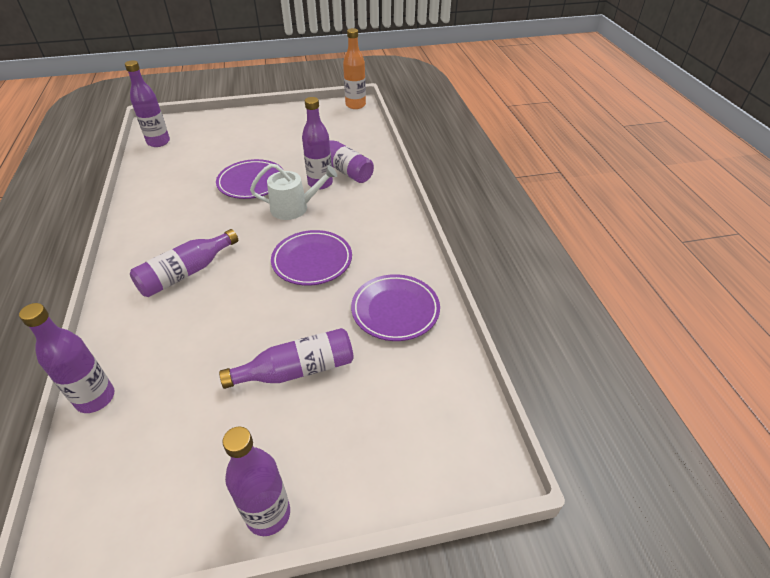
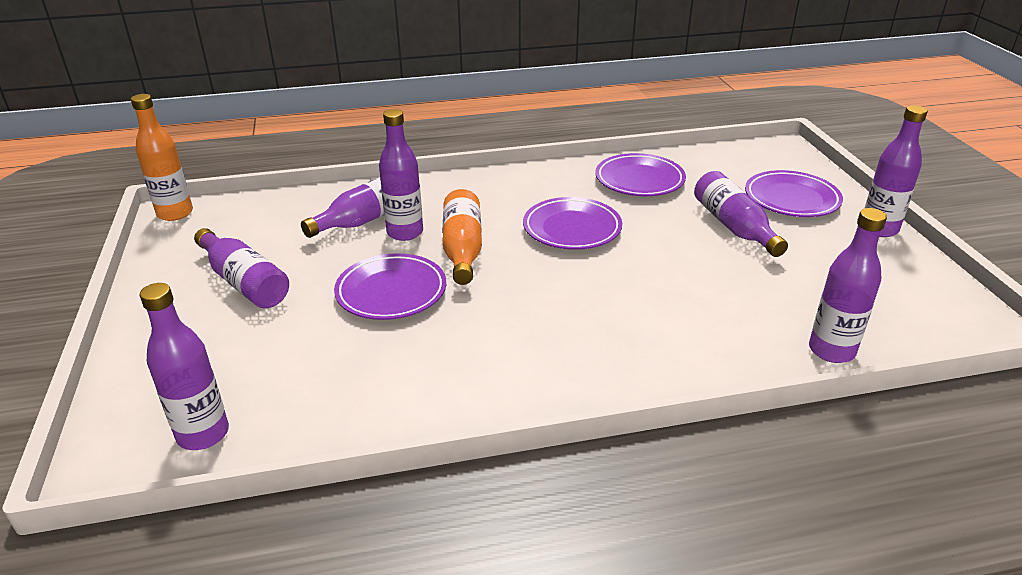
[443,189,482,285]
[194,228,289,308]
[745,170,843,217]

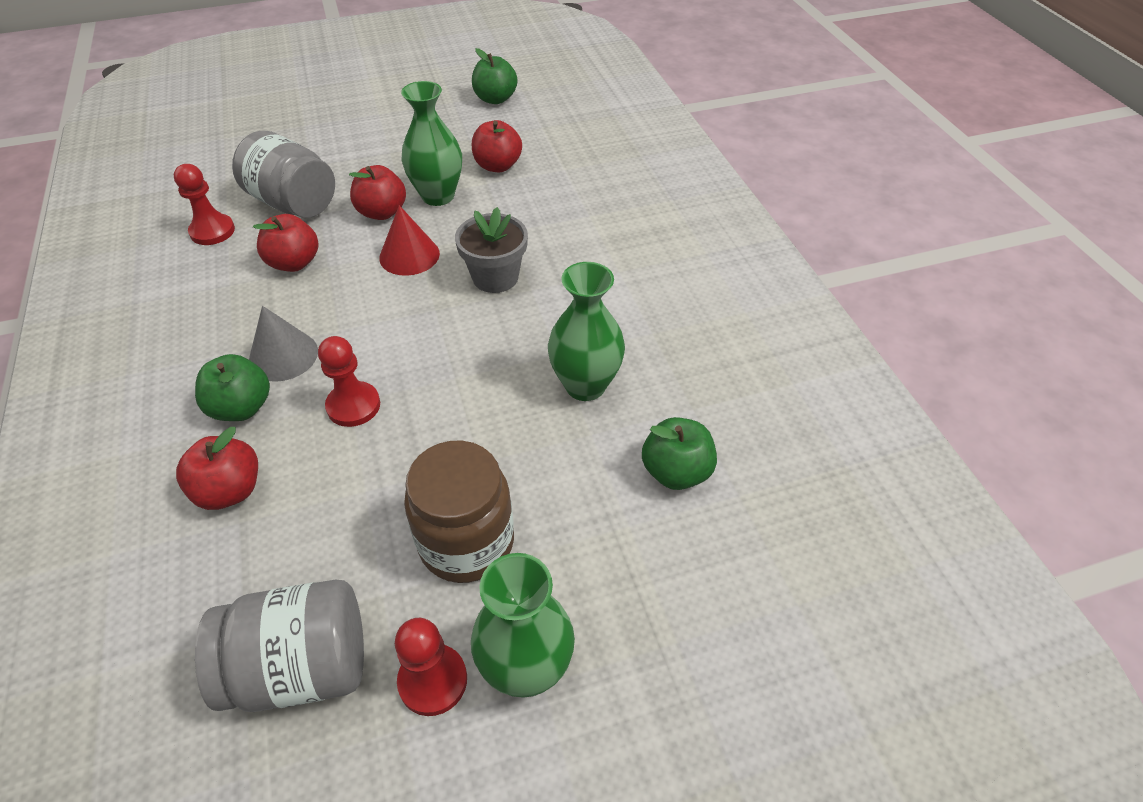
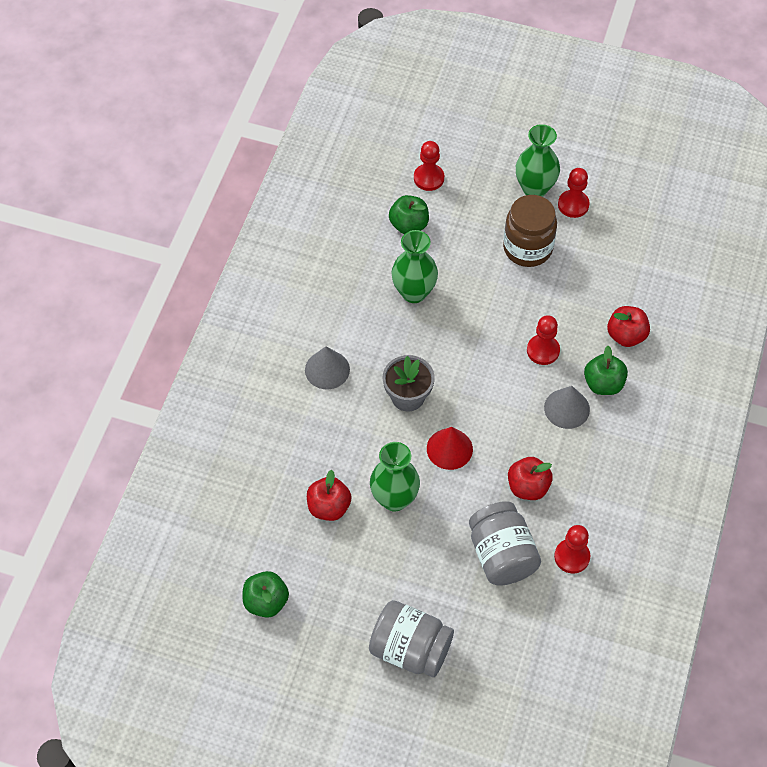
[349,165,406,220] (first image)
[369,600,454,677]
[414,141,444,191]
[305,346,350,389]

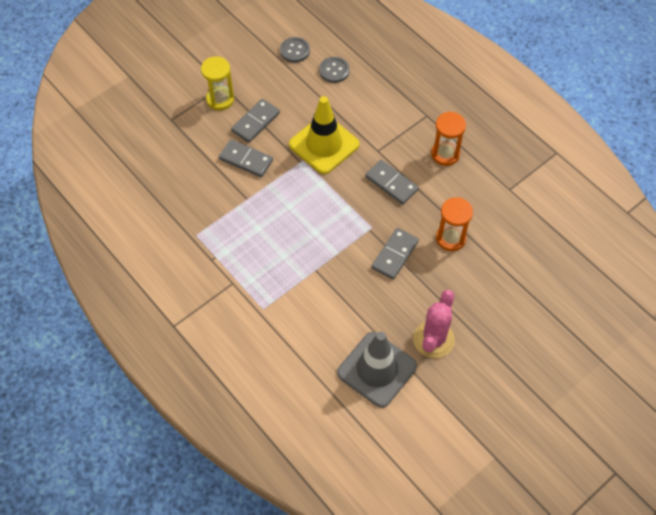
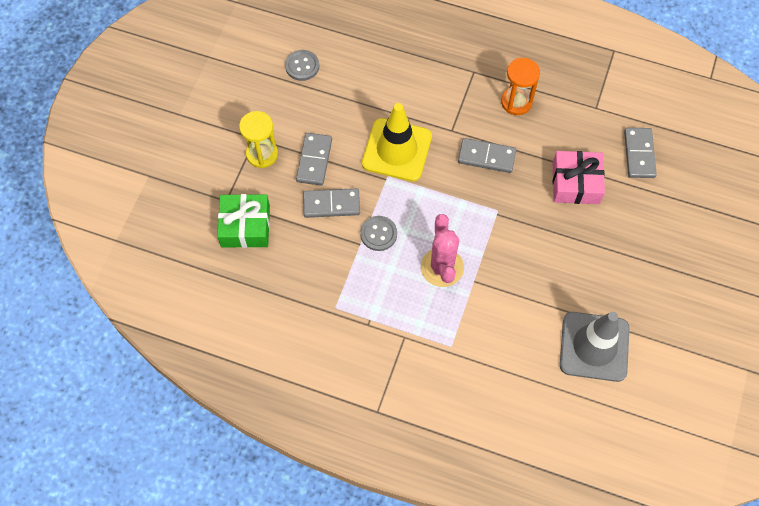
[360,216,397,251]
[553,151,605,204]
[624,128,657,178]
[421,214,464,287]
[217,194,270,248]

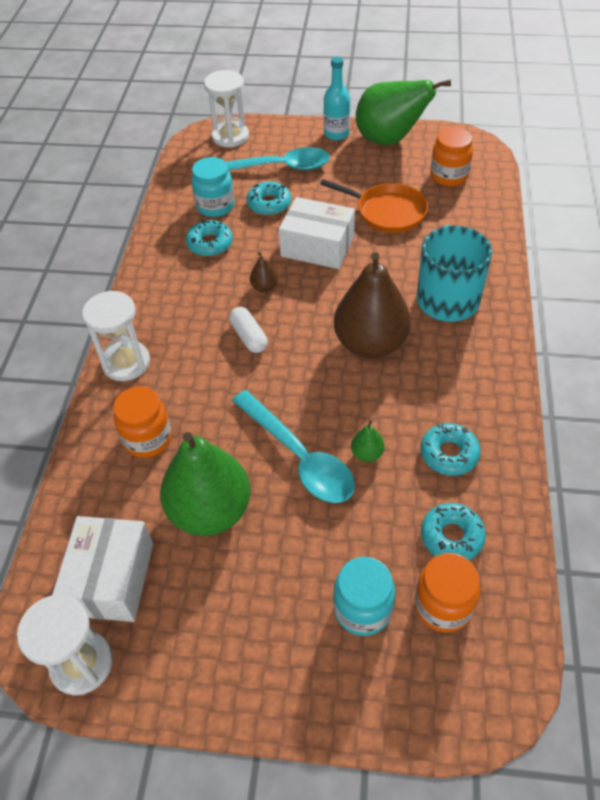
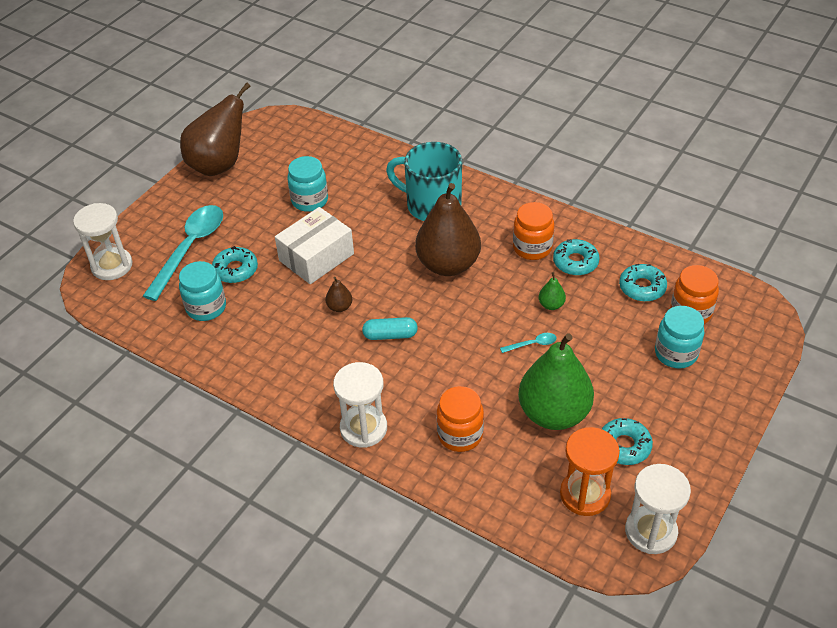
[324,56,350,140] (first image)
[180,82,251,176]
[513,202,554,260]
[287,156,328,212]
[602,418,653,465]
[362,317,418,340]
[500,333,557,353]
[560,427,620,516]

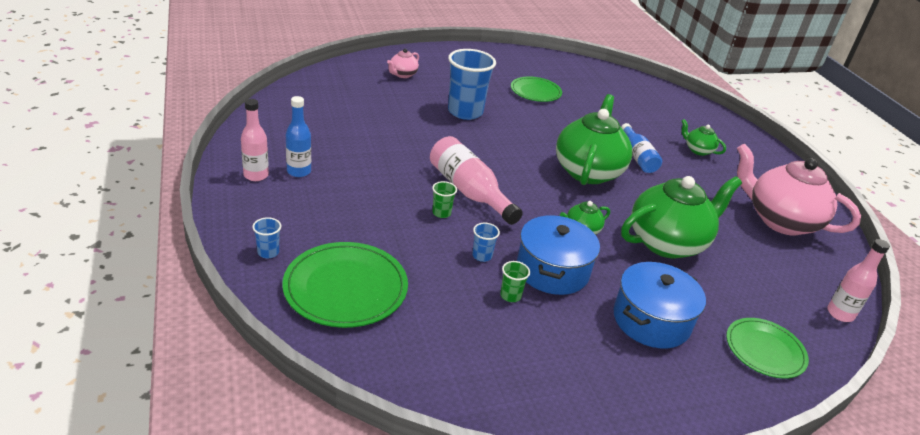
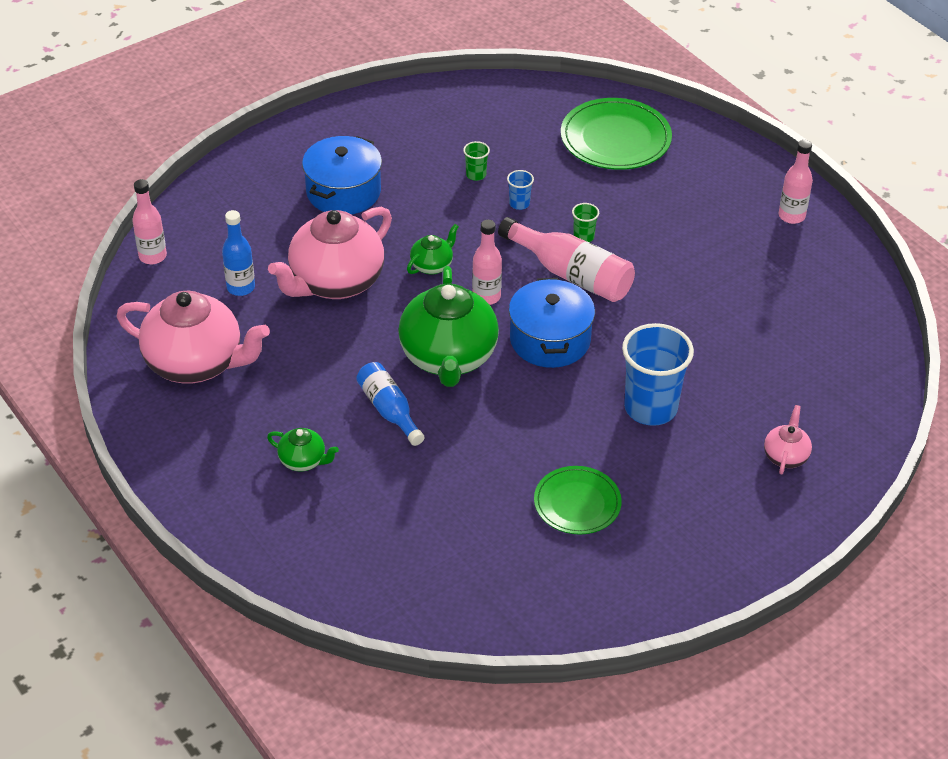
[222,210,255,296]
[268,207,392,299]
[509,278,595,368]
[252,217,281,258] (first image)
[726,318,809,379] (first image)
[472,220,502,305]

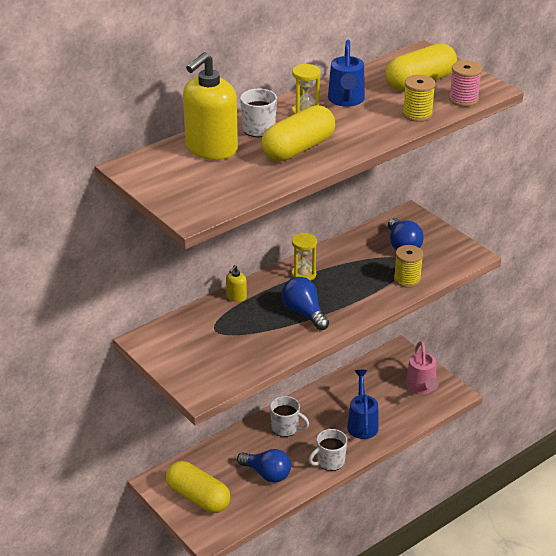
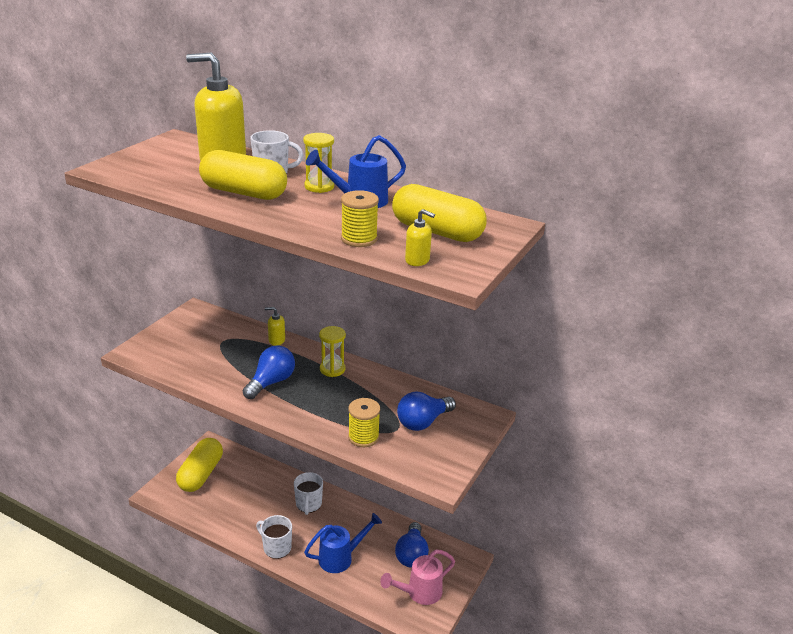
[405,209,435,266]
[395,522,429,568]

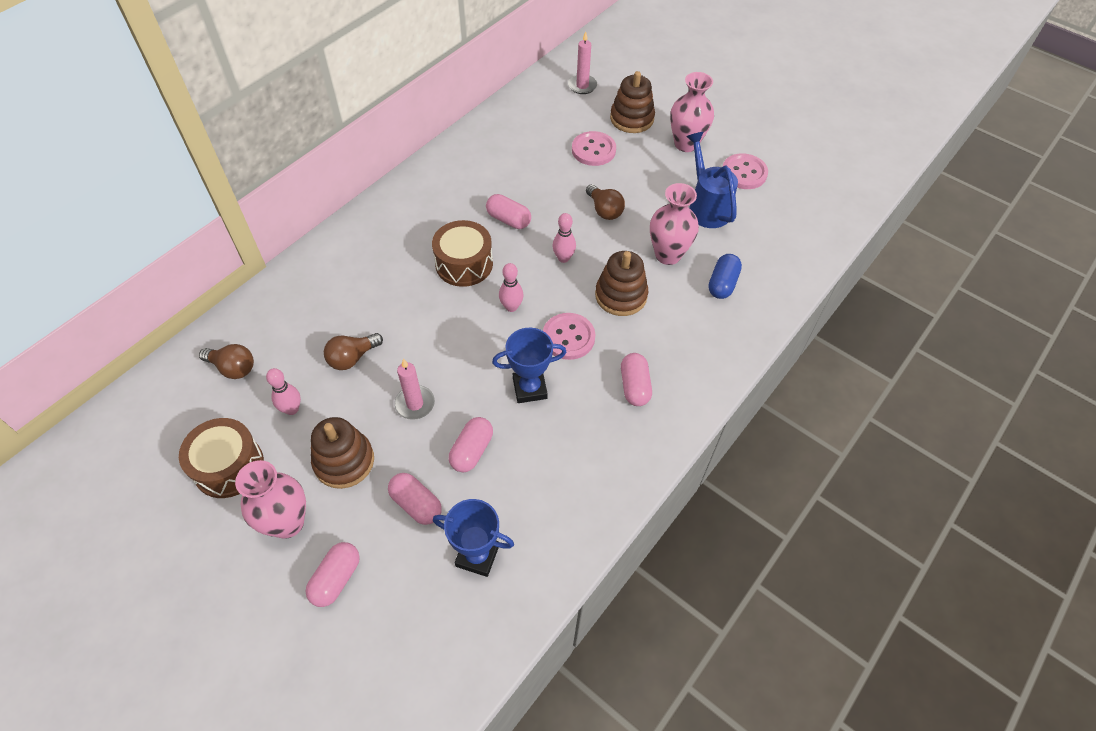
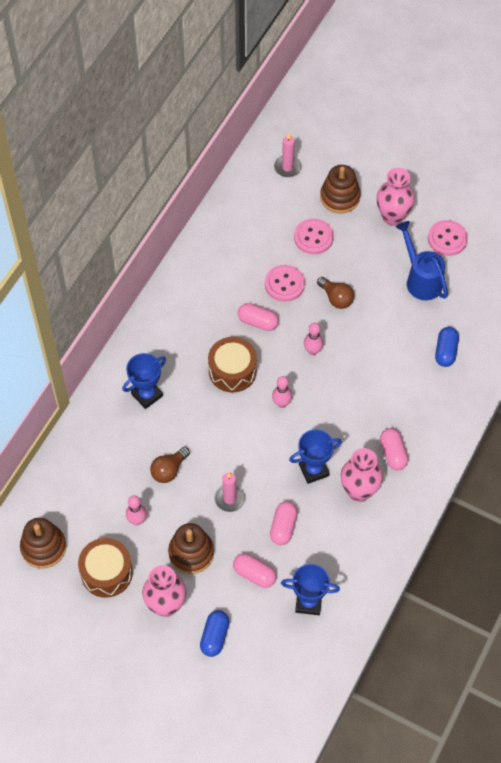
[341,448,383,502]
[20,518,66,569]
[265,265,305,302]
[199,344,254,379] (first image)
[200,610,229,657]
[122,353,166,409]

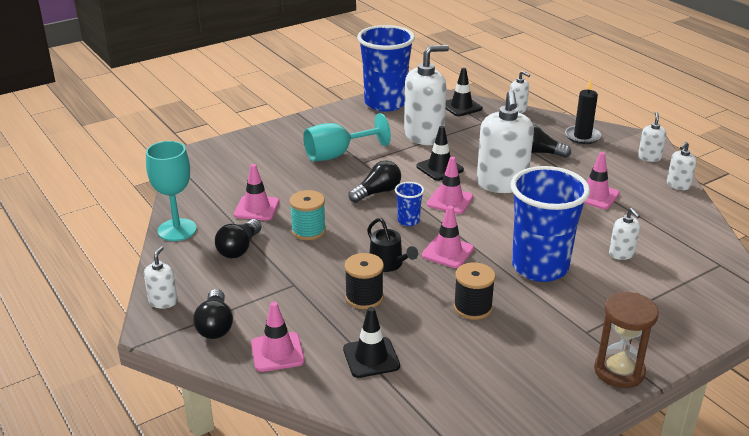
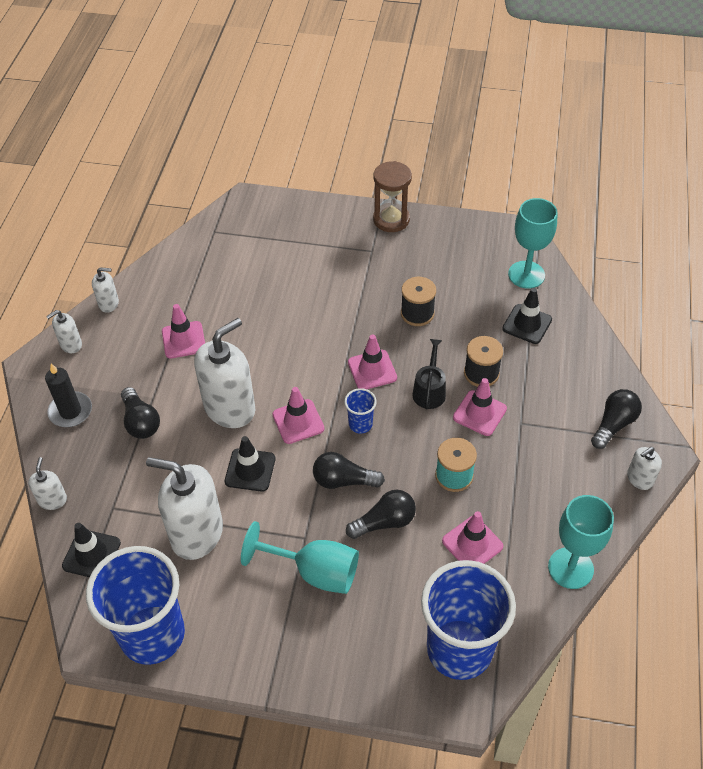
[421,560,516,680]
[609,208,640,260] (first image)
[346,490,416,539]
[453,378,507,436]
[508,198,557,289]

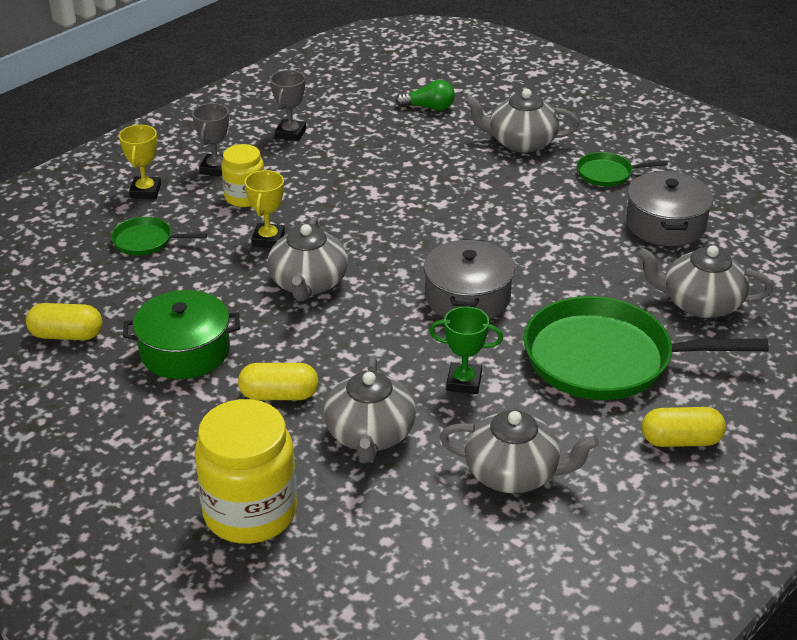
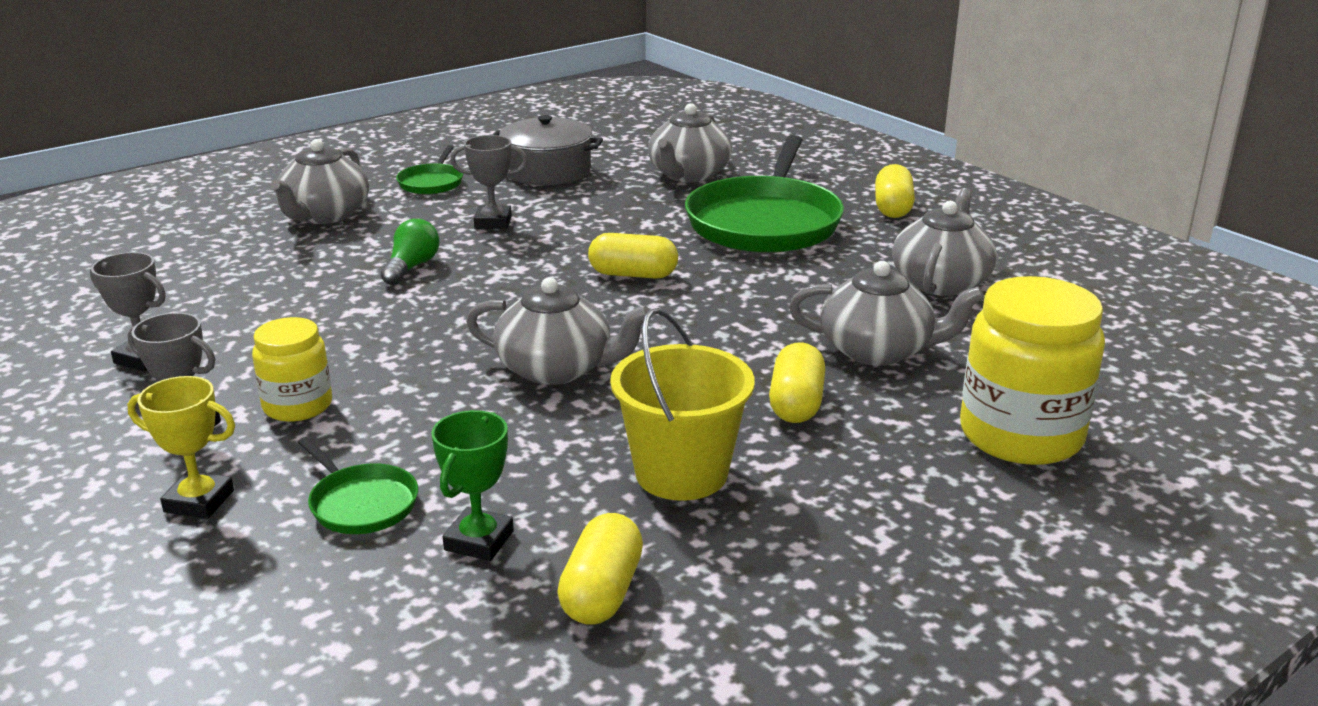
[381,219,439,285]
[244,170,285,248] (first image)
[298,437,418,534]
[588,233,678,279]
[610,308,755,501]
[431,410,514,561]
[450,135,528,229]

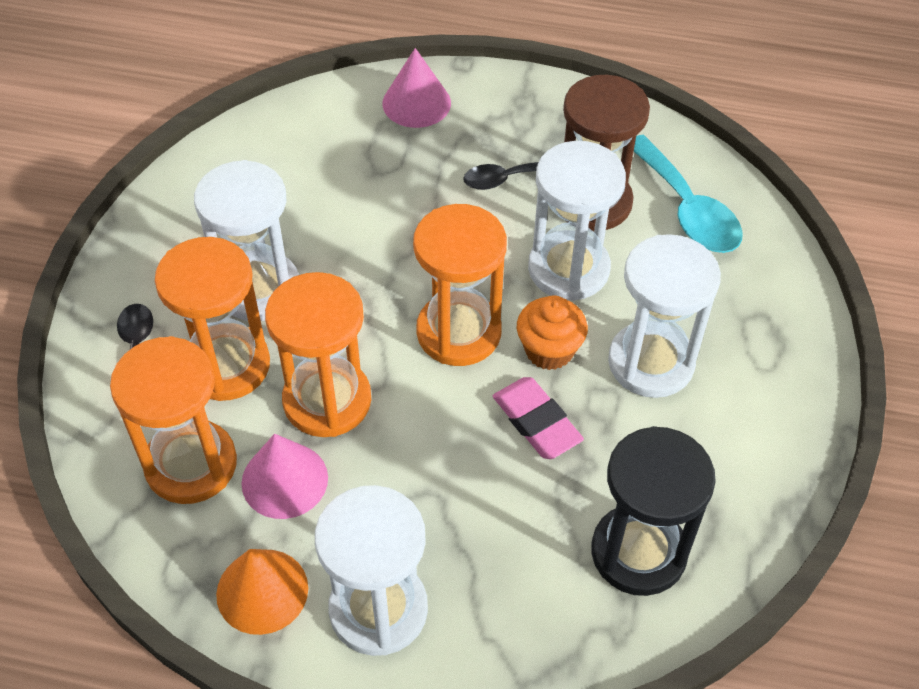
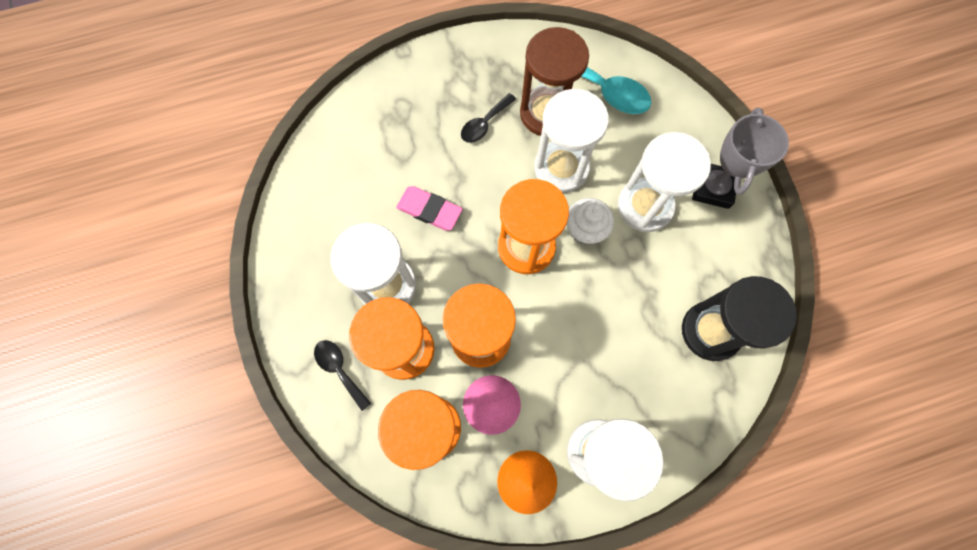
[383,48,451,128] (first image)
[566,198,614,245]
[396,186,463,231]
[692,107,789,209]

